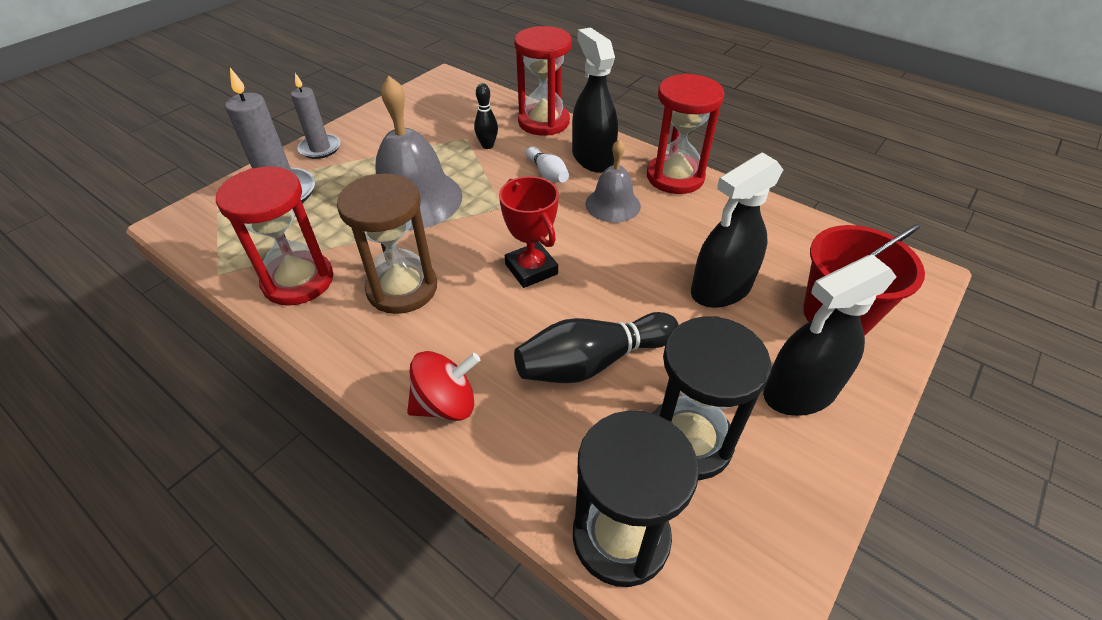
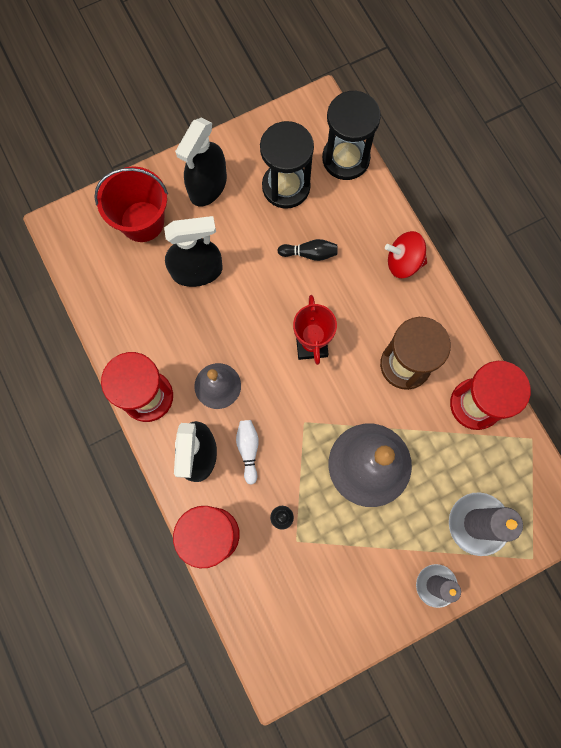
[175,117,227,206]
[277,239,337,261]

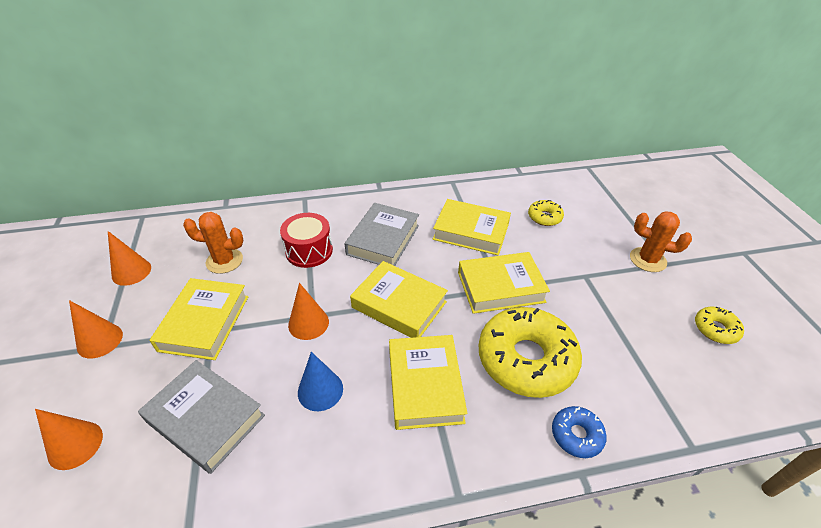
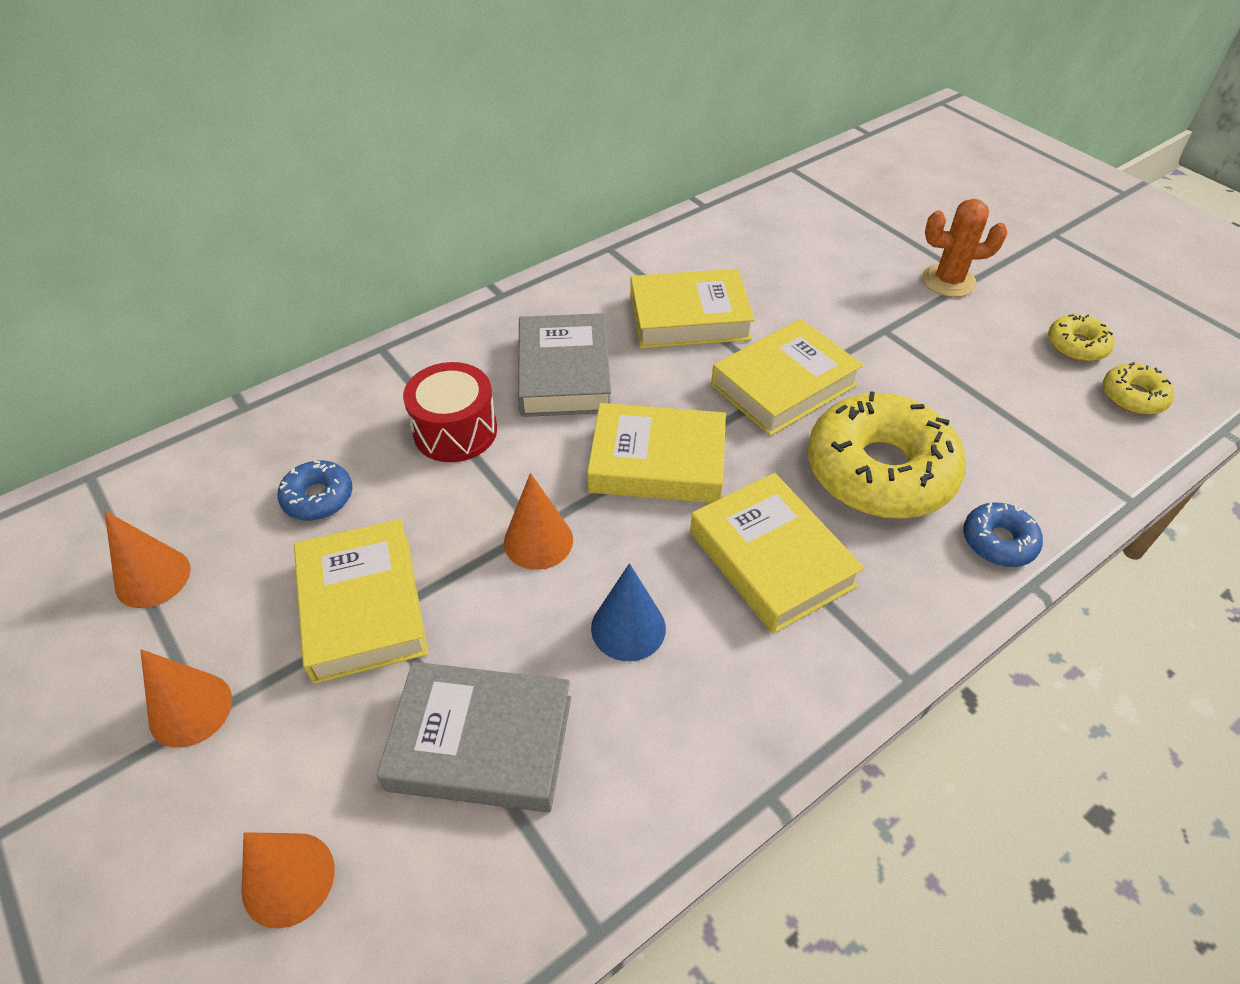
[1103,362,1174,415]
[278,461,352,521]

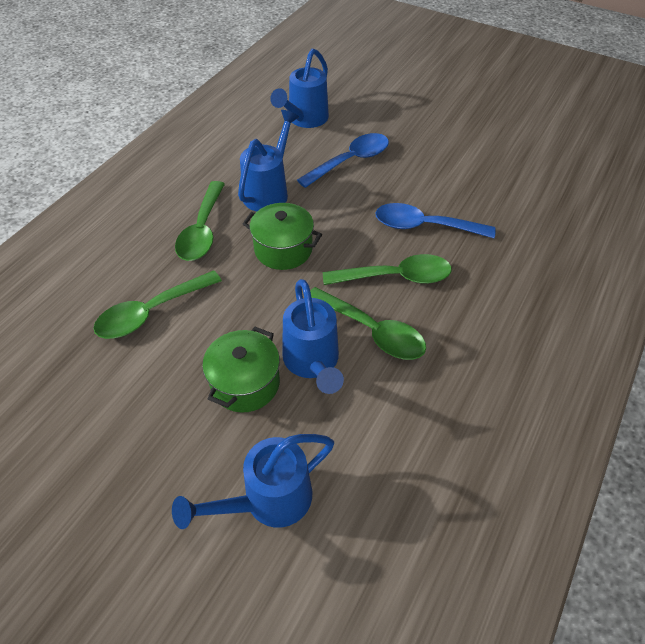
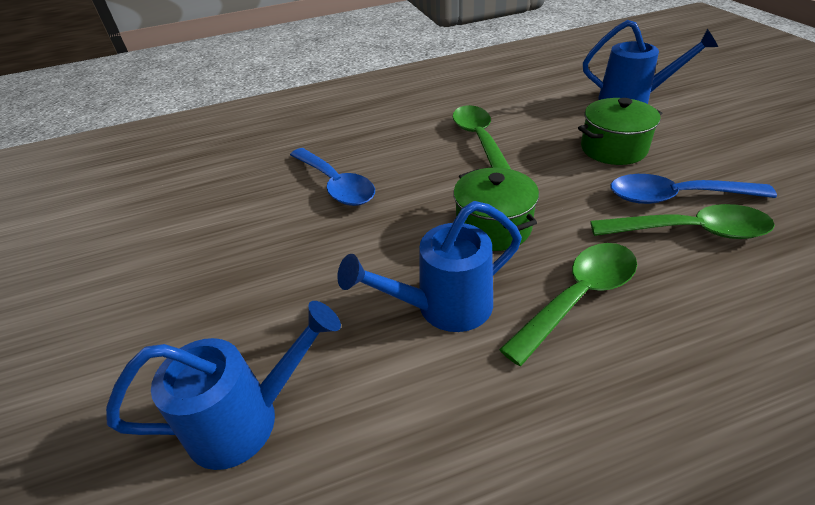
[610,174,777,204]
[323,254,452,285] (first image)
[282,279,344,394] (first image)

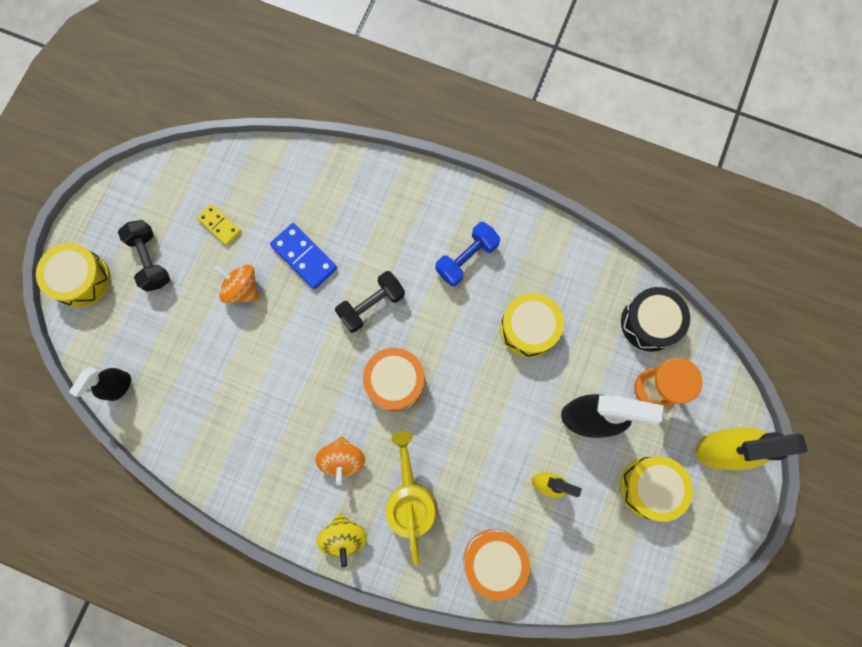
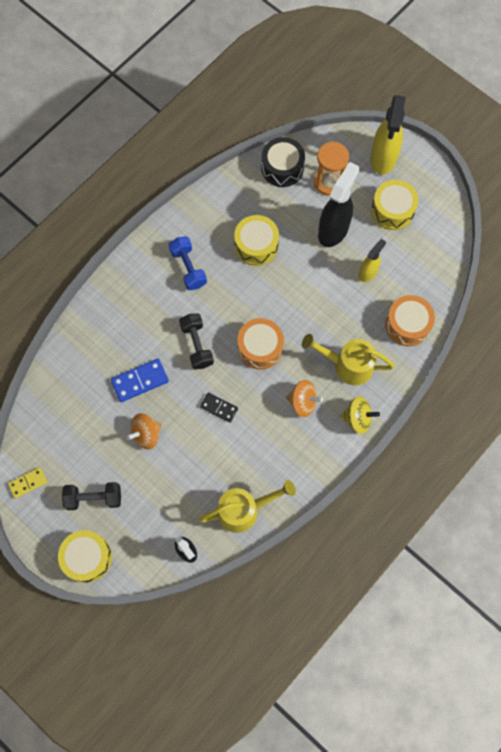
[8,467,47,499]
[200,392,238,423]
[199,480,296,533]

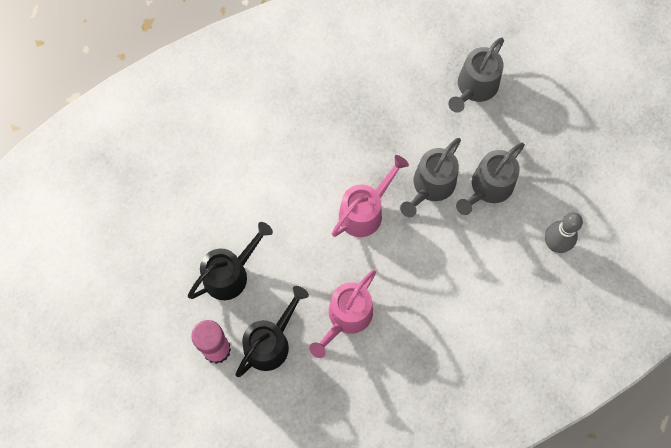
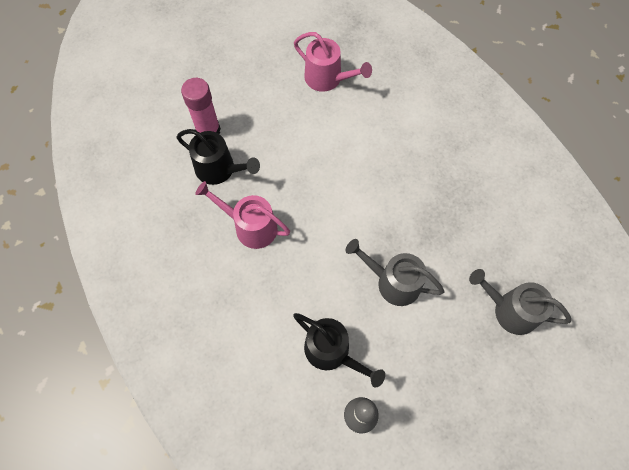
[456,143,525,215] (first image)
[294,32,372,92]
[293,313,385,388]

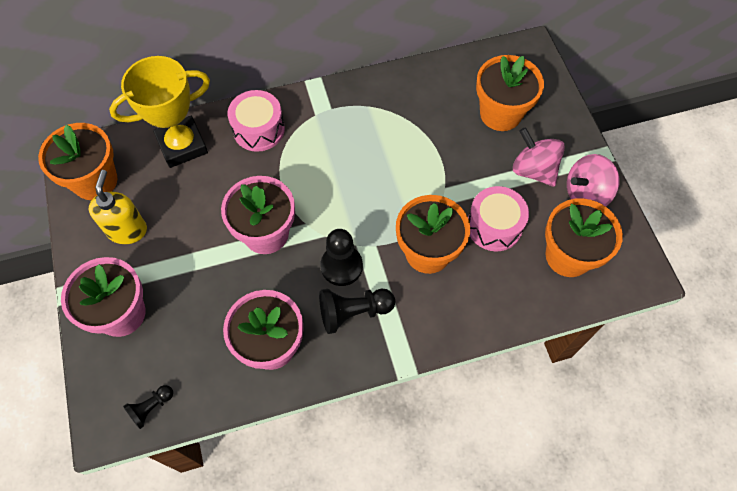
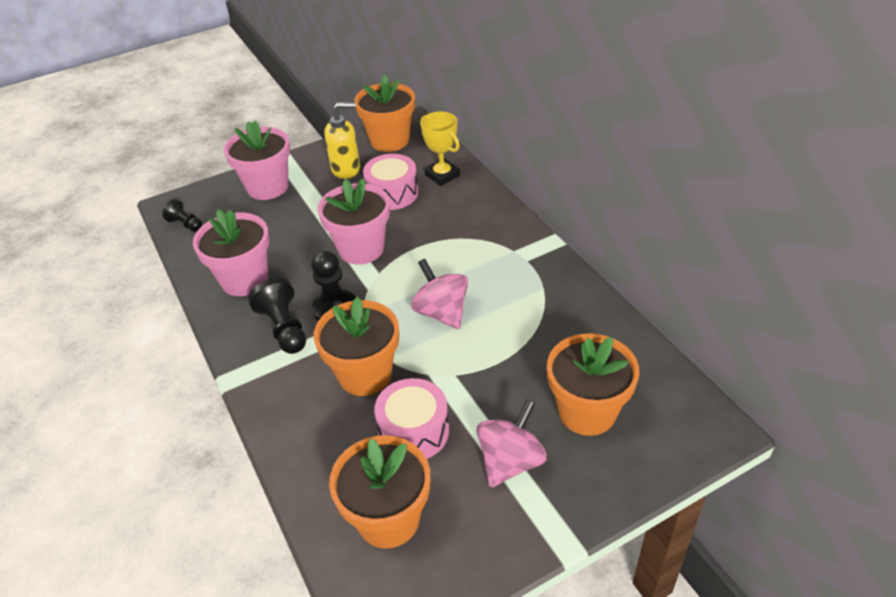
[420,112,460,186]
[363,154,418,210]
[411,259,468,329]

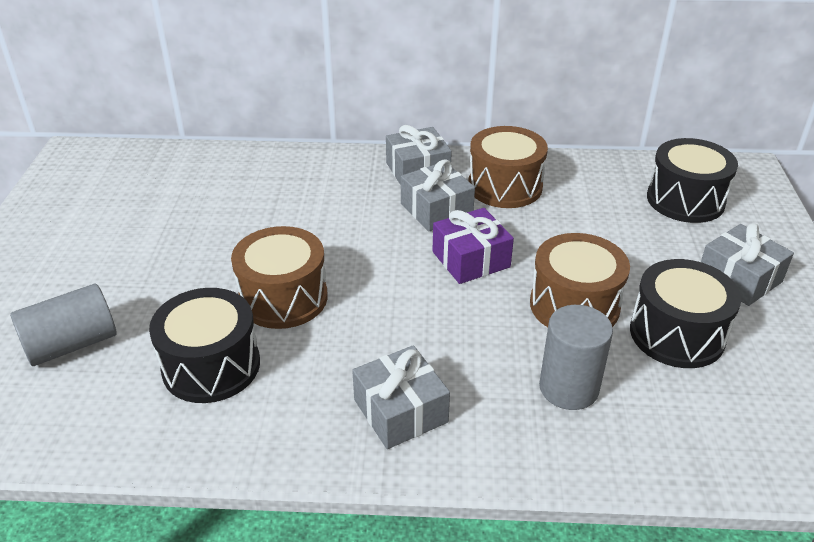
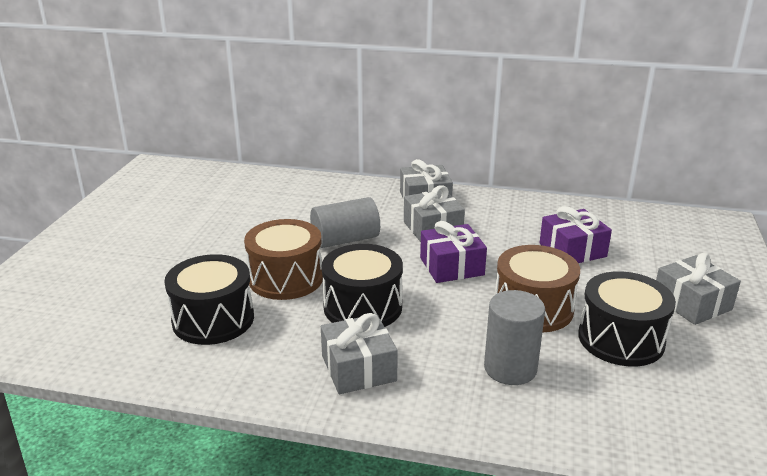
[468,126,548,208] (first image)
[322,244,403,327]
[310,197,380,248]
[540,206,612,263]

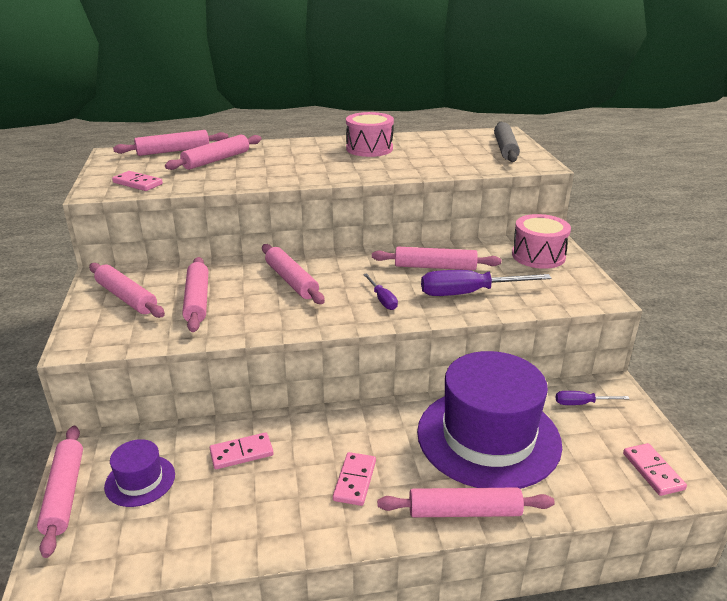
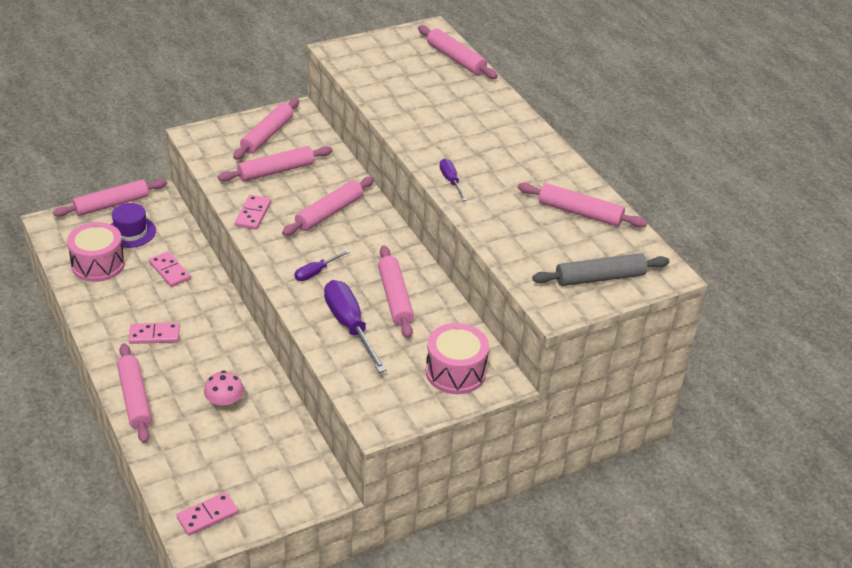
[67,222,125,282]
[518,183,647,228]
[235,195,271,230]
[204,370,244,412]
[439,159,467,201]

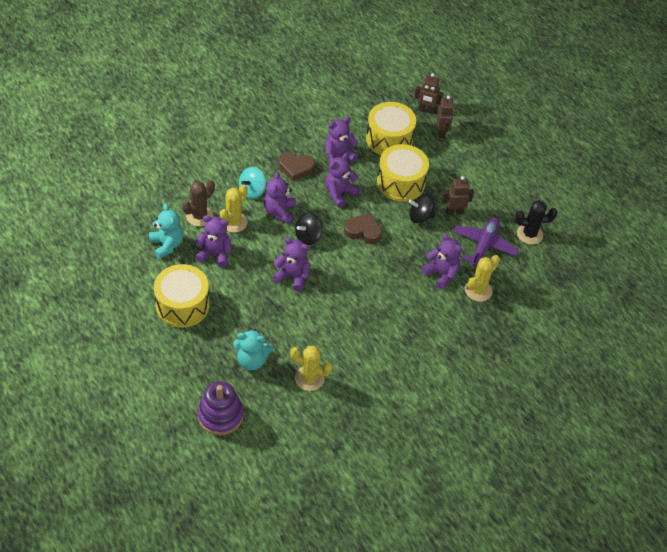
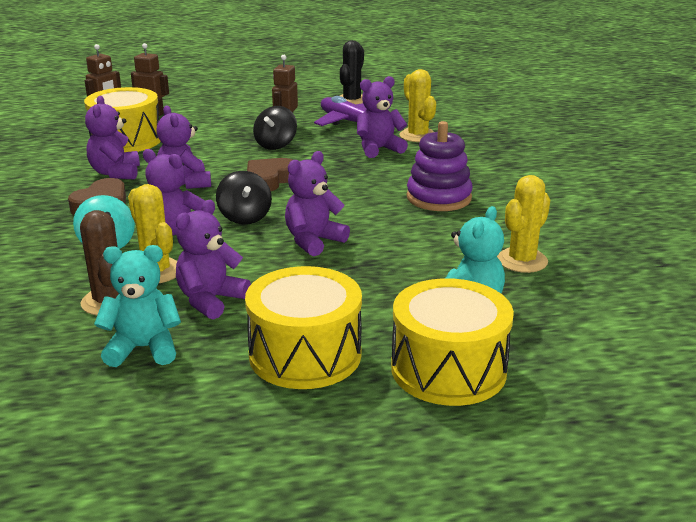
[391,278,514,406]
[407,121,473,211]

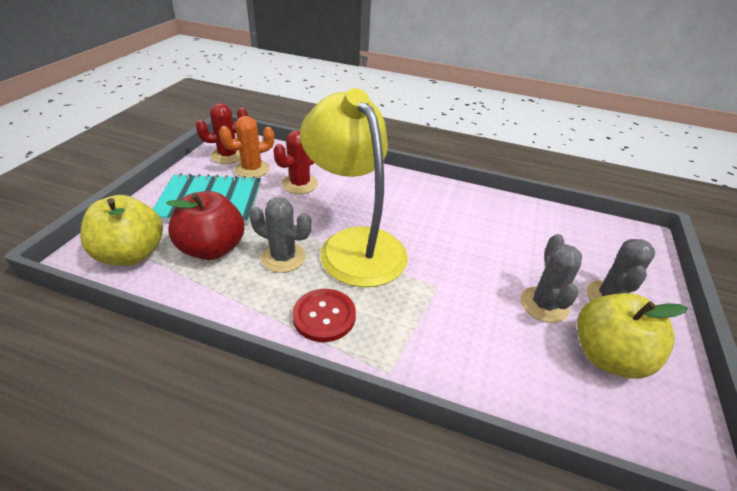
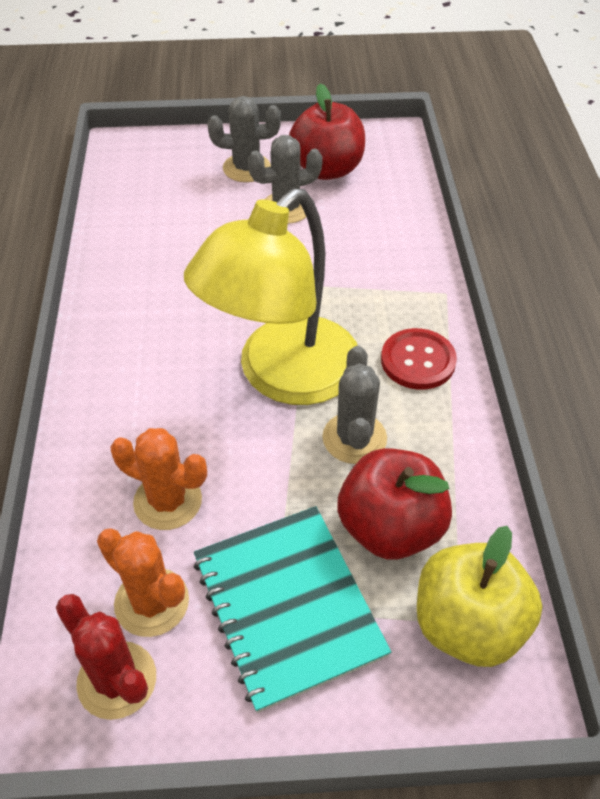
[110,428,207,530]
[289,83,365,180]

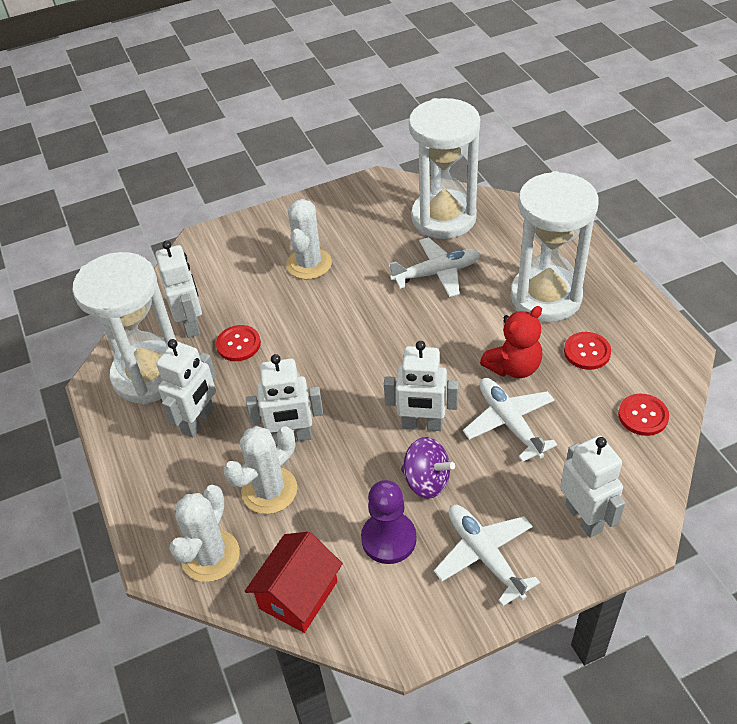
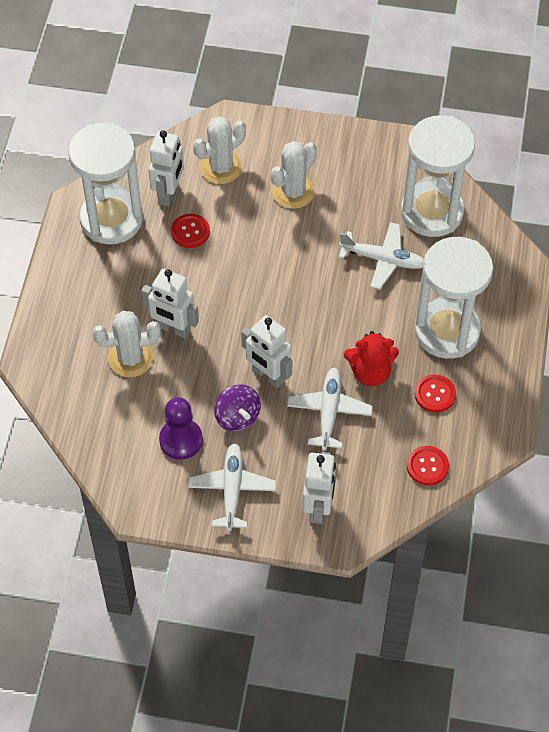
[156,339,216,437] (first image)
[193,116,246,184]
[245,531,343,633] (first image)

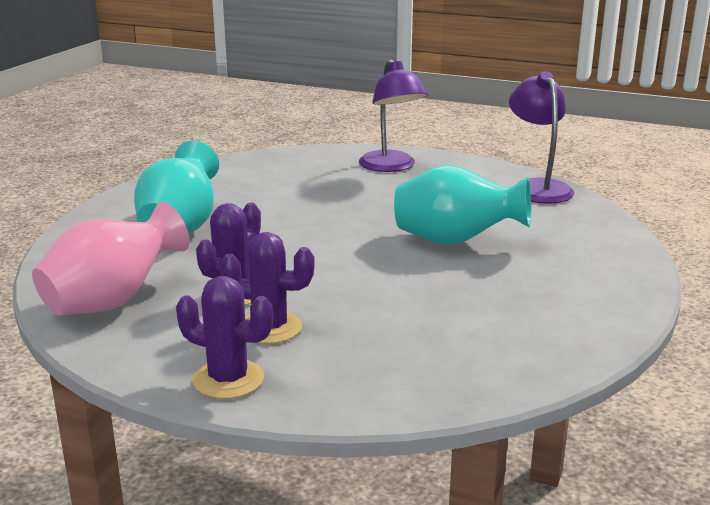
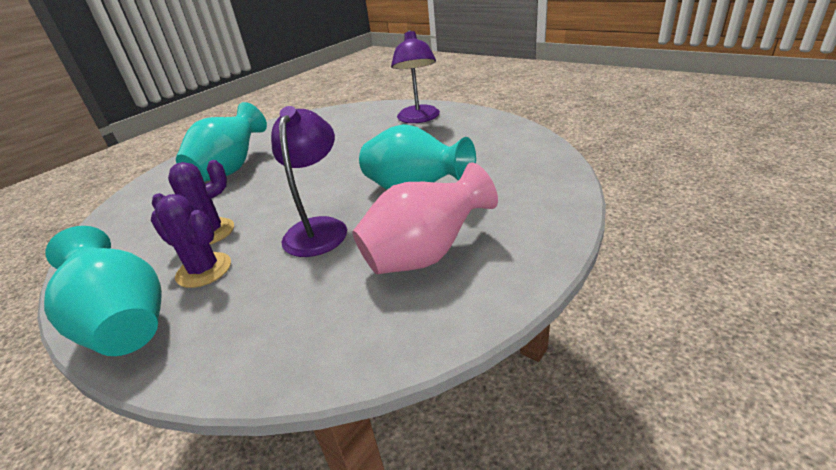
[271,106,347,257]
[352,162,498,274]
[44,226,162,356]

